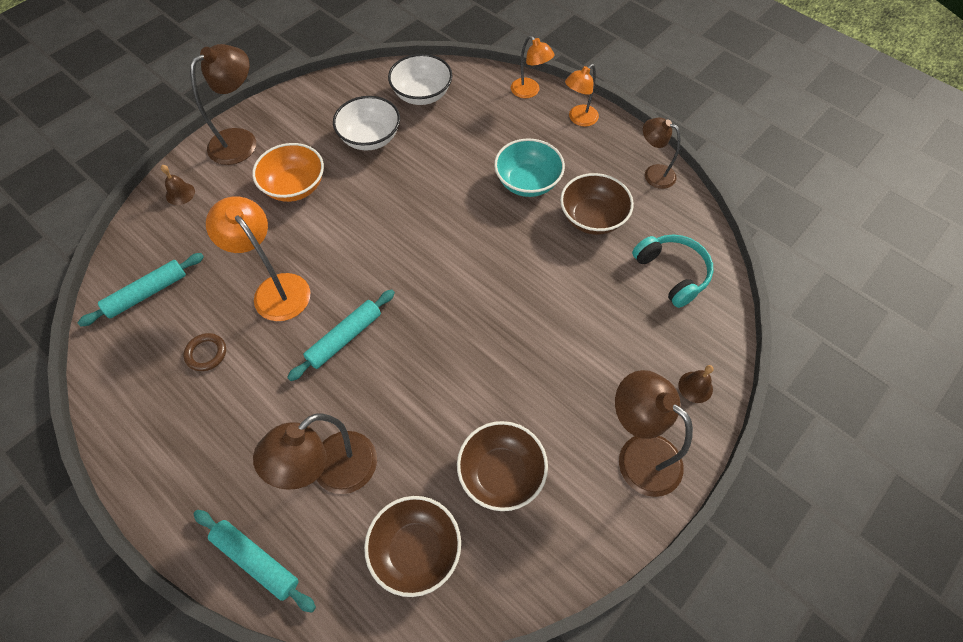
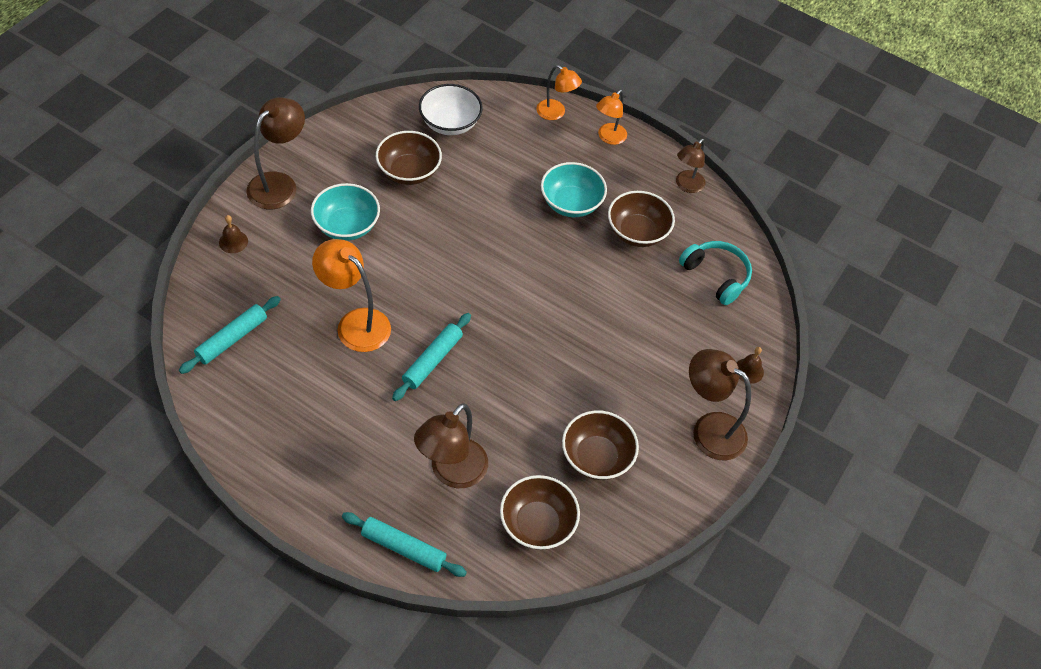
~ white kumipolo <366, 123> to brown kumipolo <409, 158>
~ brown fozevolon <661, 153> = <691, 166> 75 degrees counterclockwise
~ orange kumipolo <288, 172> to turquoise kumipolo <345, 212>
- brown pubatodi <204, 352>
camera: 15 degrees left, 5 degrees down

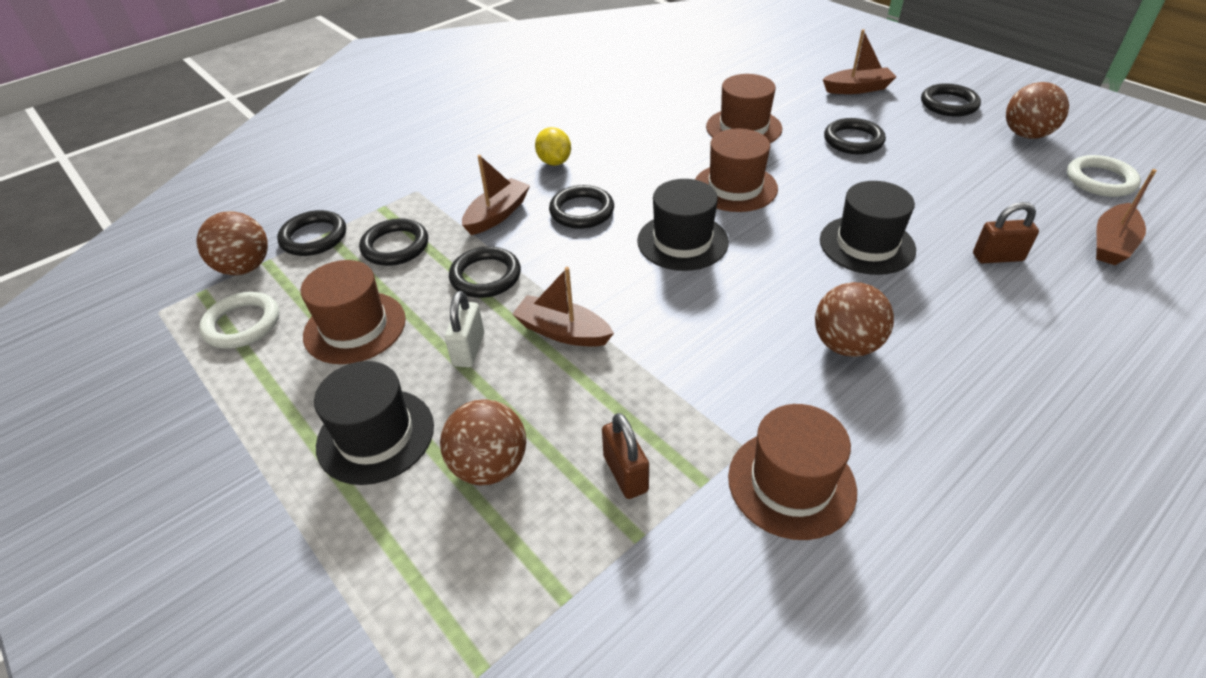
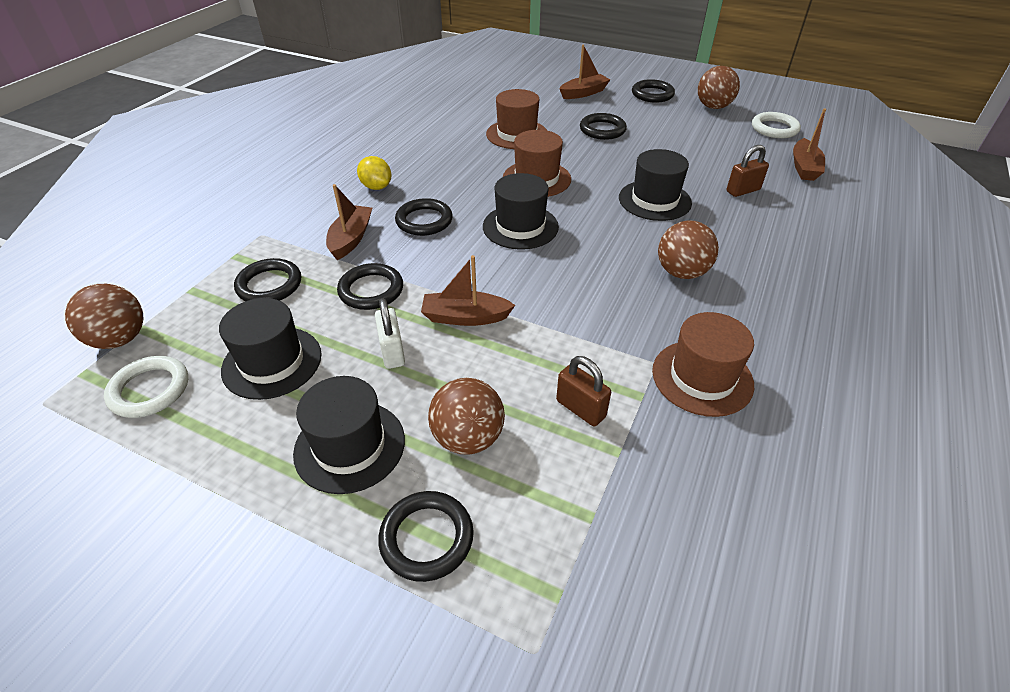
~ black pubatodi <311, 233> to <426, 536>
~ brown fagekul <353, 312> to black fagekul <270, 349>
camera: 25 degrees left, 0 degrees up

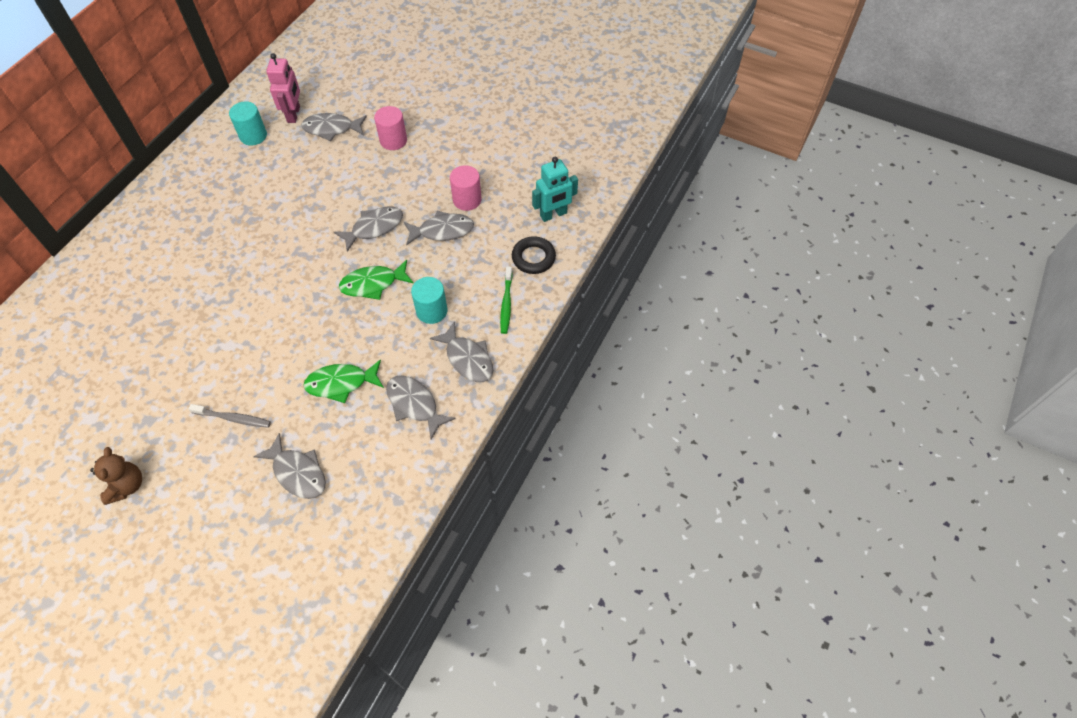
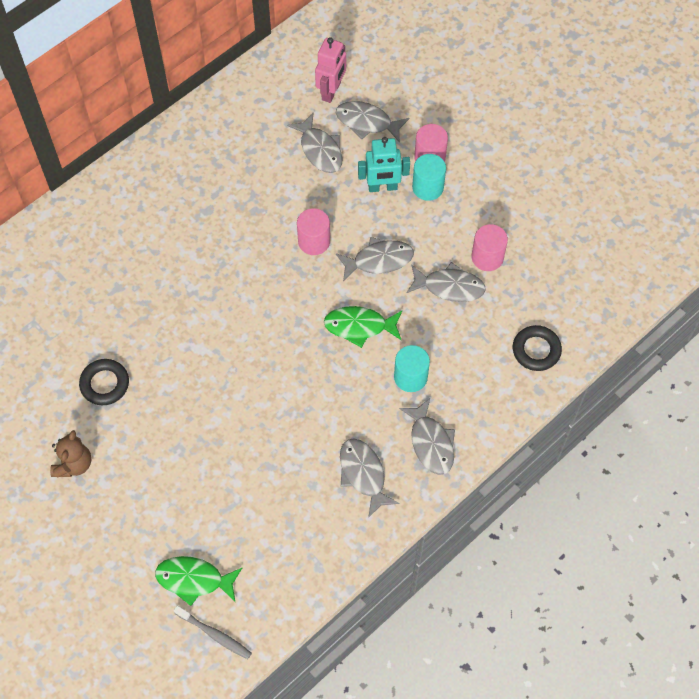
~ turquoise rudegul <248, 123> to <429, 177>
~ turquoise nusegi <555, 189> to <384, 164>
- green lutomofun <506, 300>
~ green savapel <343, 381> to <198, 581>
~ grey lutomofun <230, 416> to <213, 632>
~ grey savapel <289, 466> to <314, 143>
+ pink rudegul <313, 231>
+ black pubatodi <104, 382>
camera: 20 degrees right, 5 degrees up

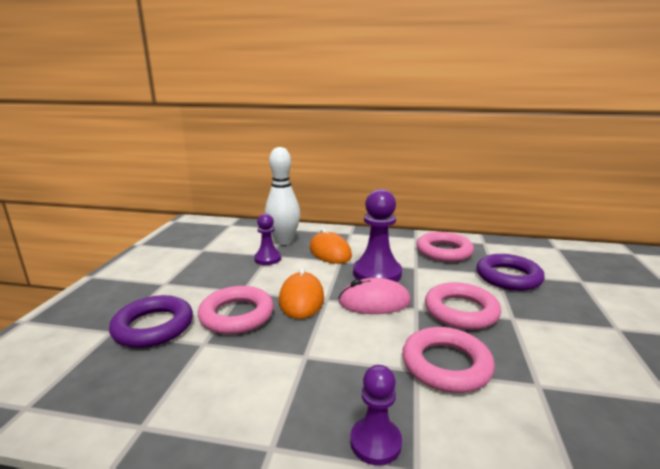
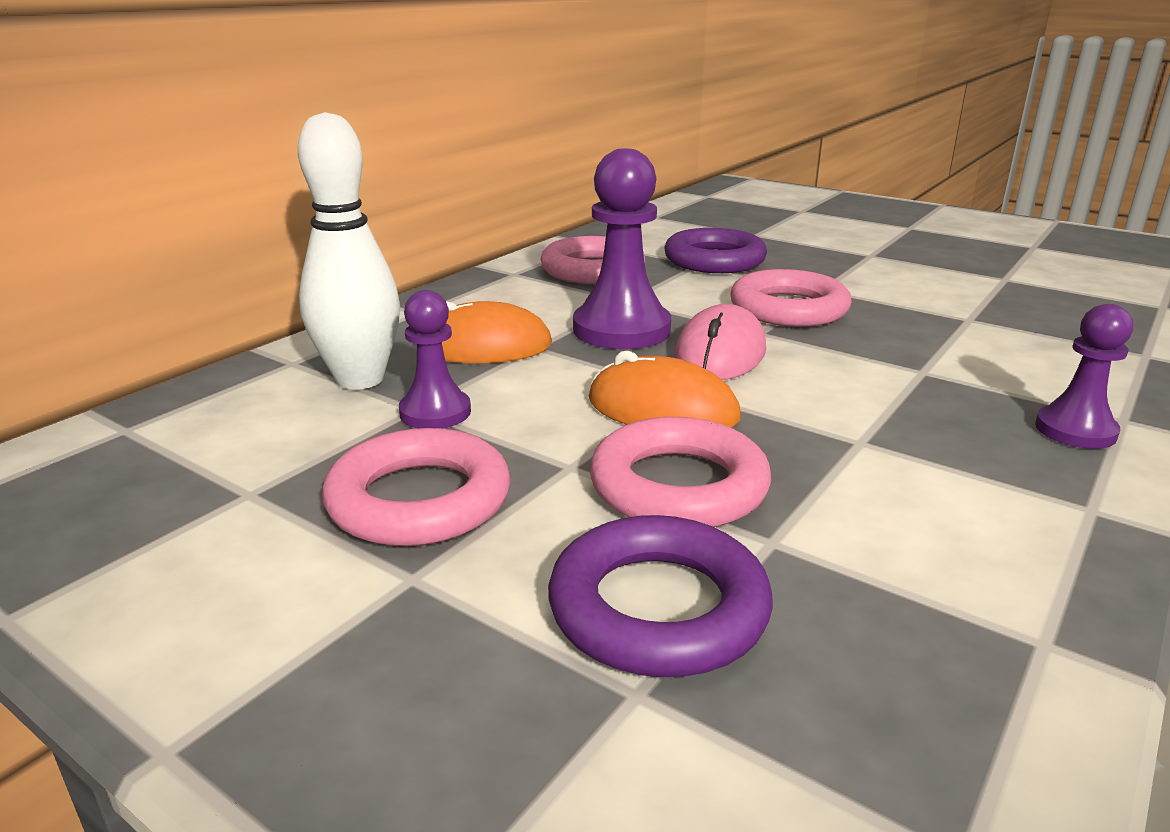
~ pink pubatodi <448, 360> to <416, 487>
camera: 65 degrees left, 5 degrees up

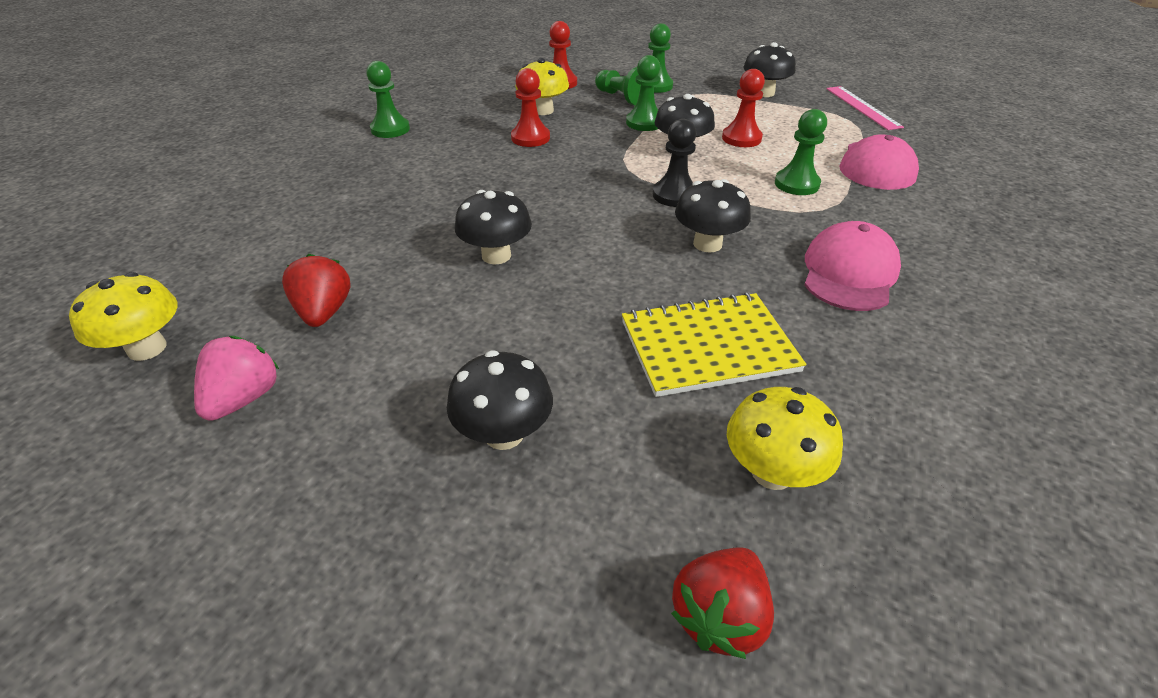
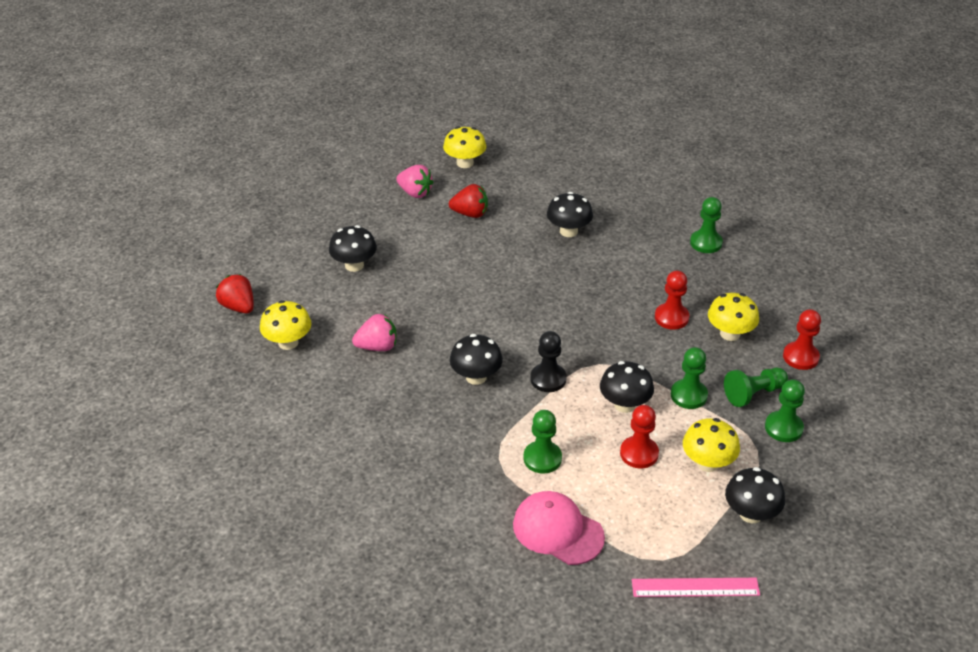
~ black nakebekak <493, 227> to <570, 214>
- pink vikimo <852, 266>
~ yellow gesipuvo <714, 344> to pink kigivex <374, 332>
+ yellow nakebekak <711, 445>
camera: 105 degrees right, 0 degrees up

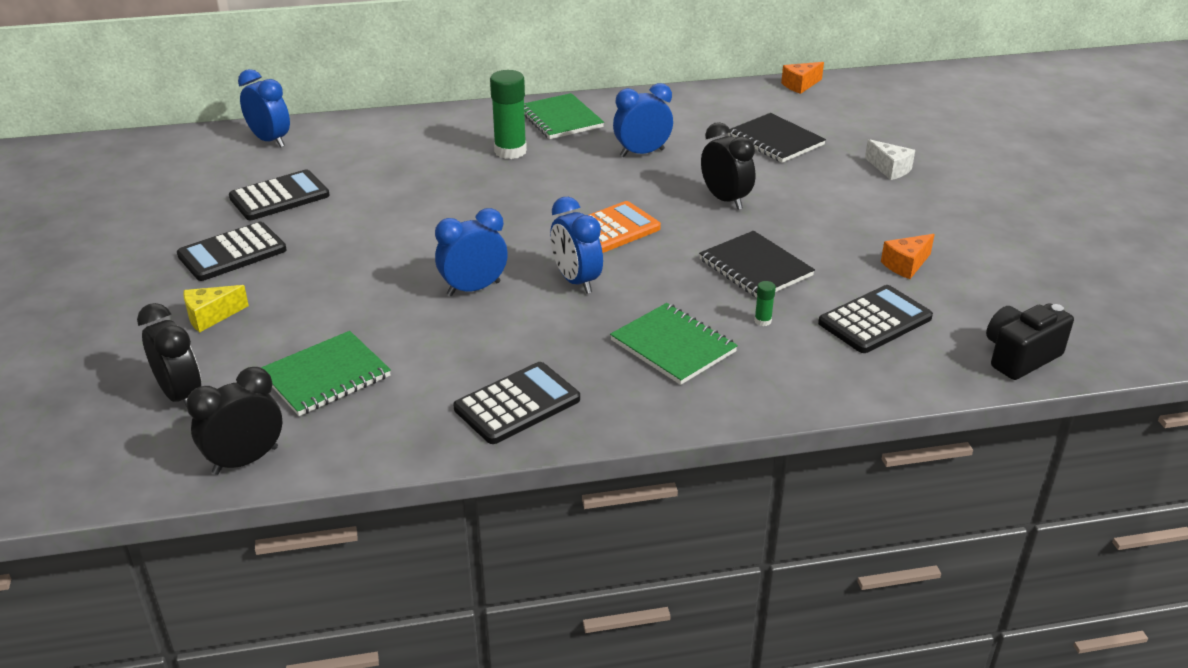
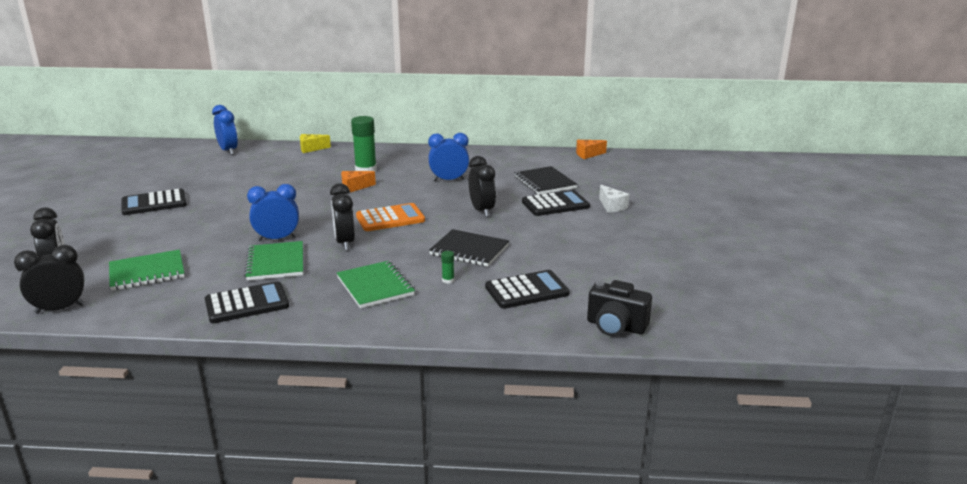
~ green gesipuvo <564, 116> to <273, 261>
~ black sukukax <279, 195> to <556, 203>
~ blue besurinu <576, 245> to black besurinu <342, 216>
~ black gesipuvo <757, 264> = <469, 248> 45 degrees counterclockwise
~ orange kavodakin <908, 256> to <358, 181>
~ yellow kavodakin <216, 308> to <315, 143>
~ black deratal <1030, 341> = <619, 308> 135 degrees counterclockwise
camera: 15 degrees right, 10 degrees down

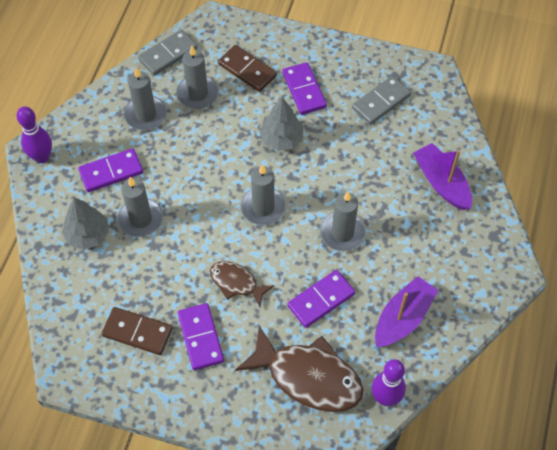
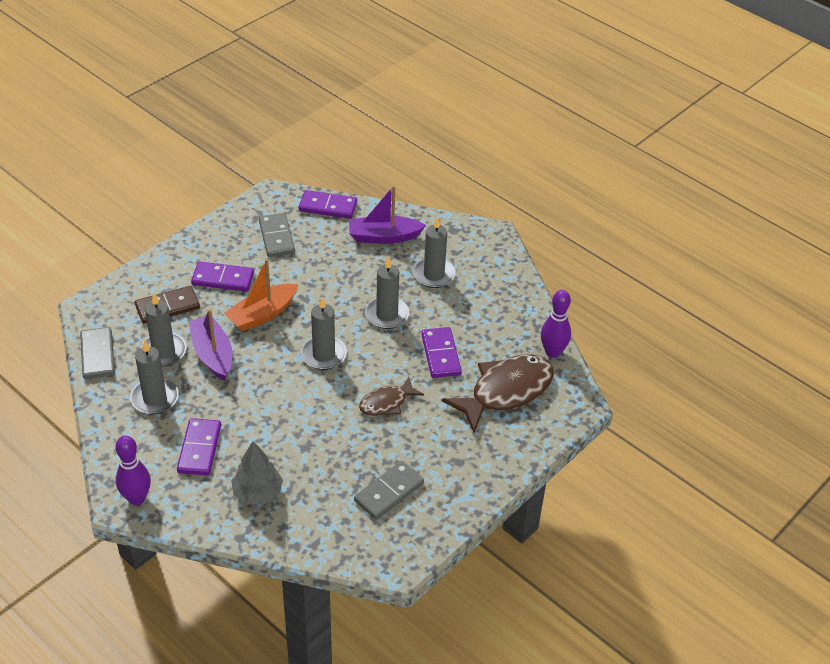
~ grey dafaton <281, 124> to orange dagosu <261, 295>
~ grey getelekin <140, 207> to <434, 252>
~ purple dagosu <406, 311> to <210, 345>
~ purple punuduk <201, 336> to <328, 204>
~ brown punuduk <137, 331> to grey punuduk <389, 490>
camera: 65 degrees left, 15 degrees down

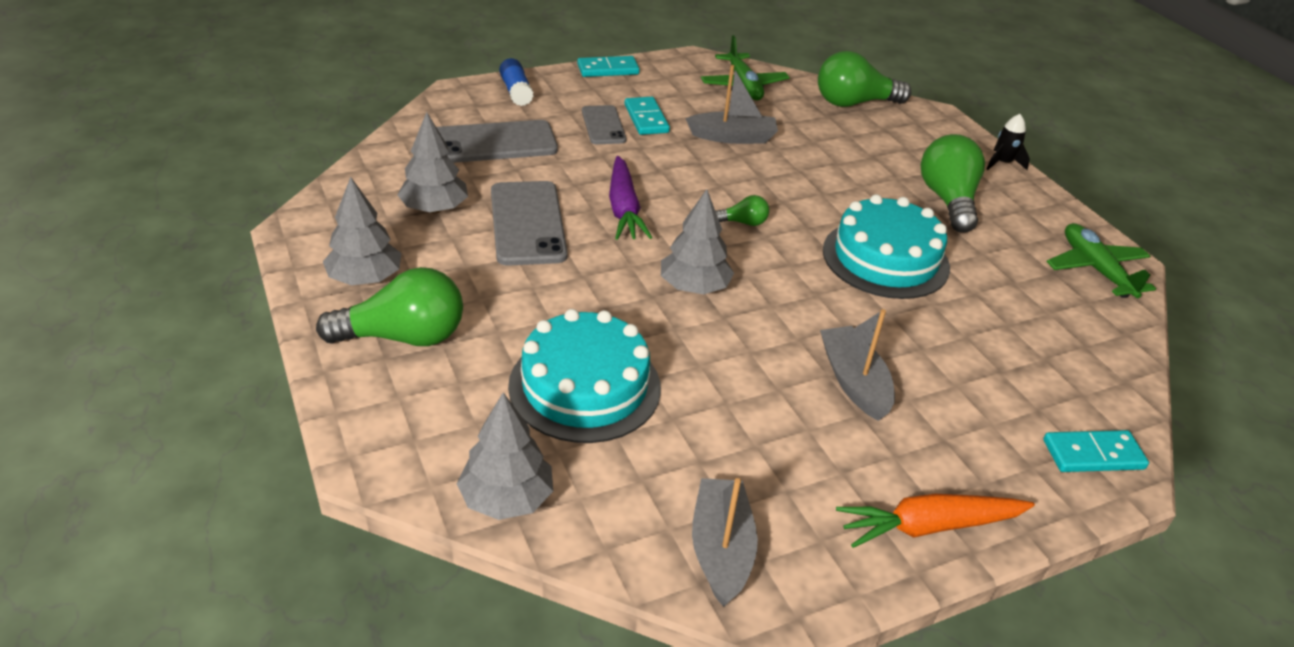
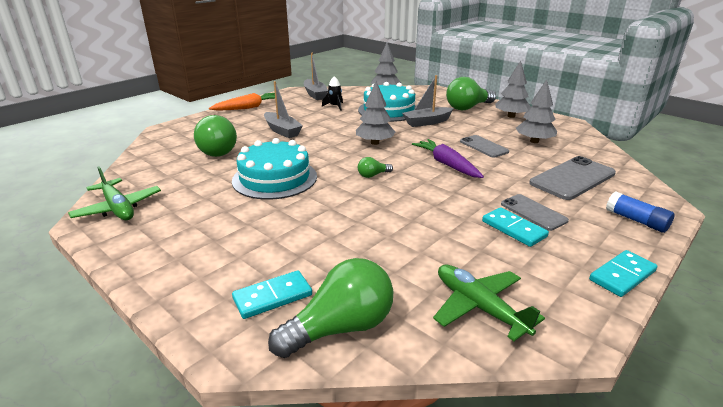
~ grey dagosu <731, 104> to <428, 101>
~ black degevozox <1008, 142> to <332, 93>
~ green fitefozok <953, 183> to <215, 136>
~ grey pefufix <529, 223> = <484, 146> x0.61
~ turquoise punuduk <1096, 451> to <272, 294>
camera: 160 degrees right, 10 degrees down

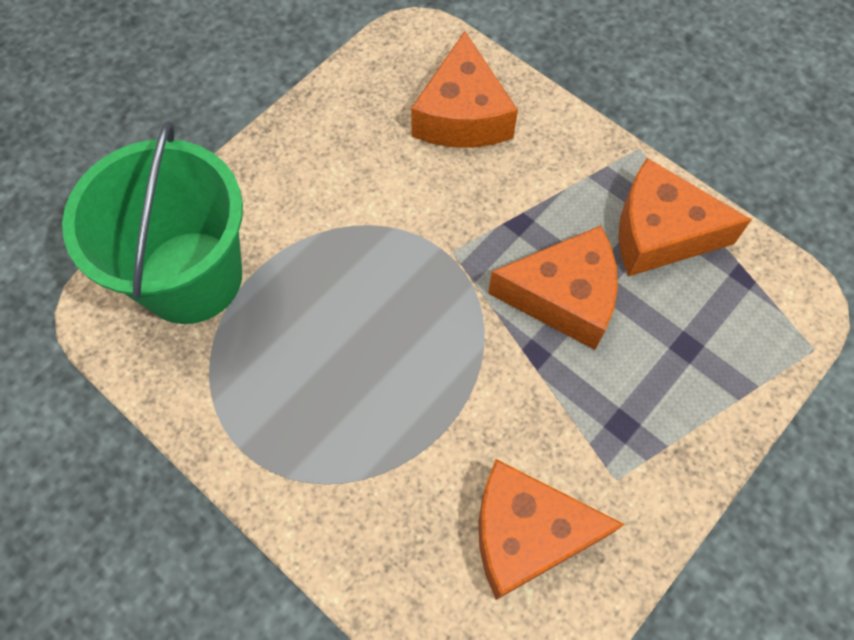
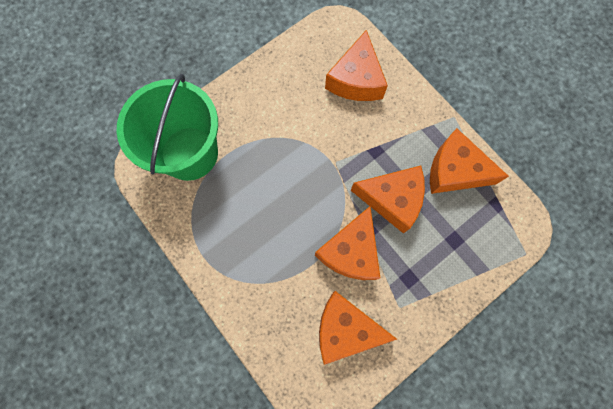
+ orange kavodakin <348, 243>
camera: 10 degrees right, 10 degrees up

